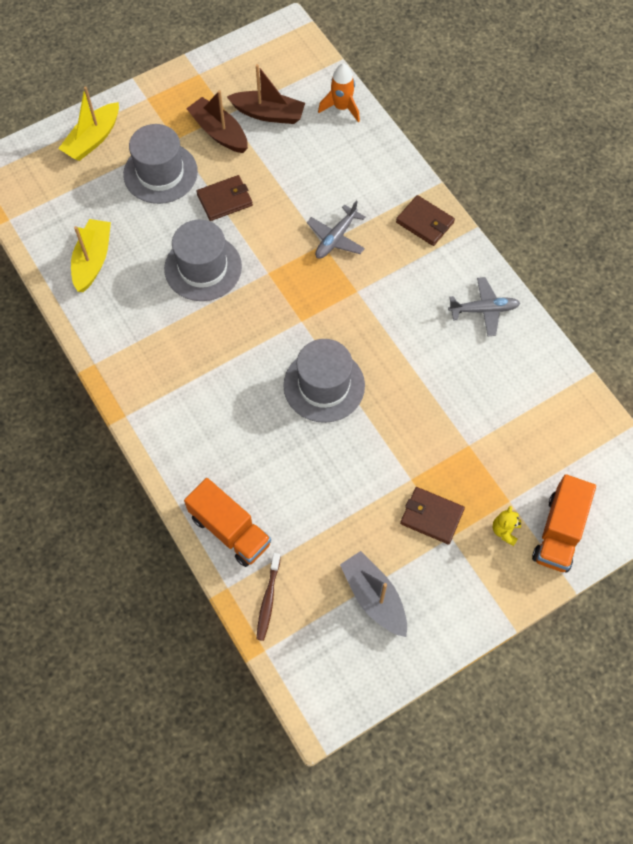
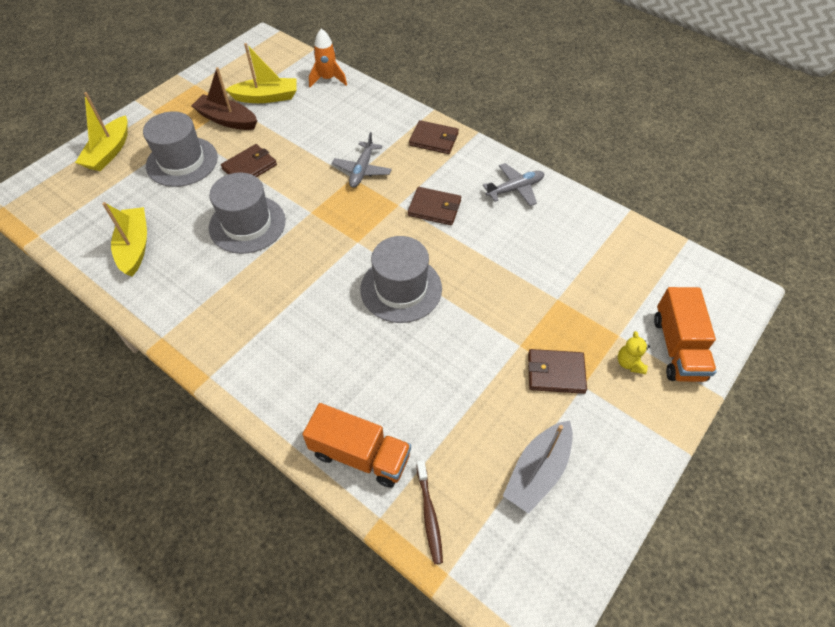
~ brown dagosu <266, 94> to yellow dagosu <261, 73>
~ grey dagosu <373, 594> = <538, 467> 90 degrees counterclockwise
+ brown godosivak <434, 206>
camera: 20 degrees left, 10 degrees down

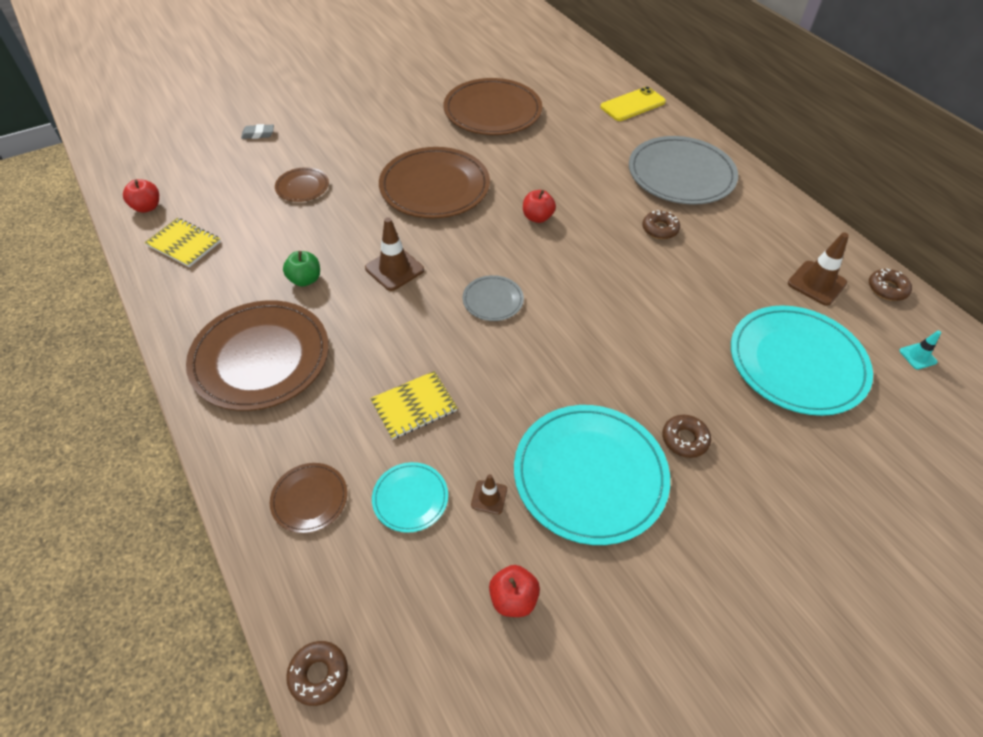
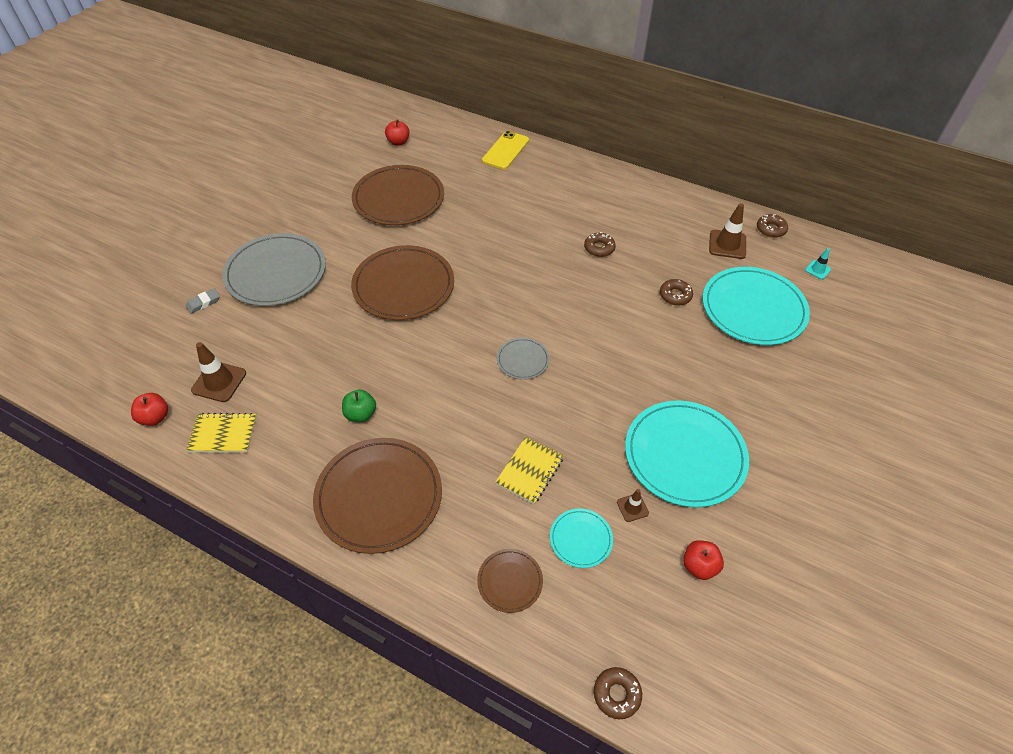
~ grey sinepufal <683, 170> to <274, 269>
- brown sinepufal <302, 184>
~ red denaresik <539, 206> to <397, 133>
~ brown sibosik <394, 254> to <218, 372>
~ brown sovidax <686, 436> to <676, 292>
camera: 30 degrees left, 0 degrees up

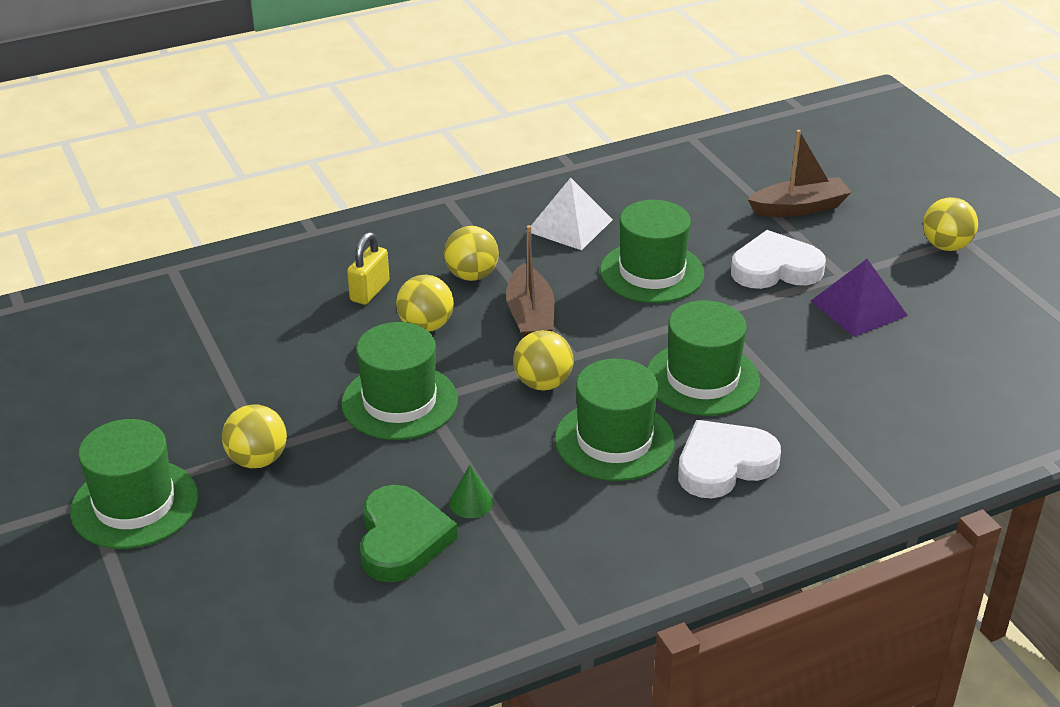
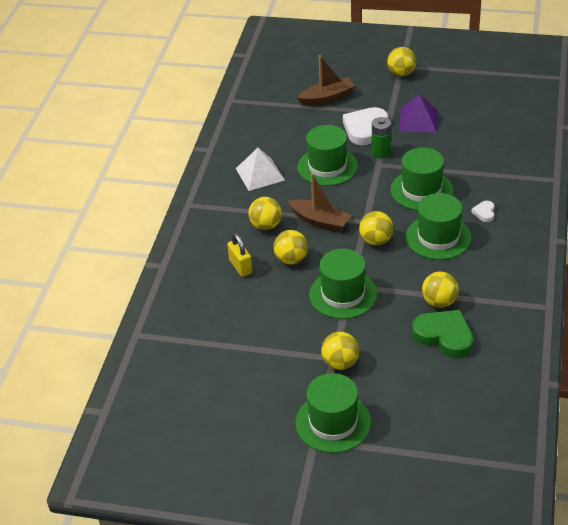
~ brown dagosu <800, 173> = <326, 80> 45 degrees clockwise
~ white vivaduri <729, 459> = <482, 211> x0.48
~ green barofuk <471, 491> to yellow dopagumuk <440, 290>
+ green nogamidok <381, 137>
camera: 50 degrees left, 5 degrees up

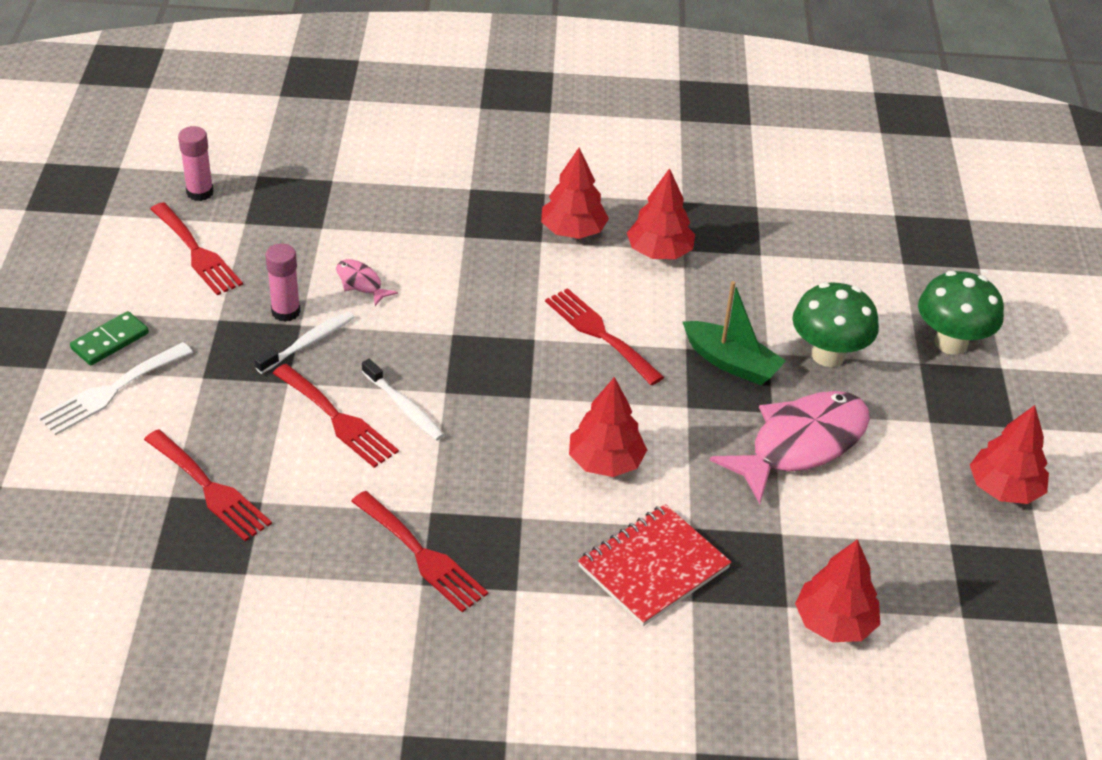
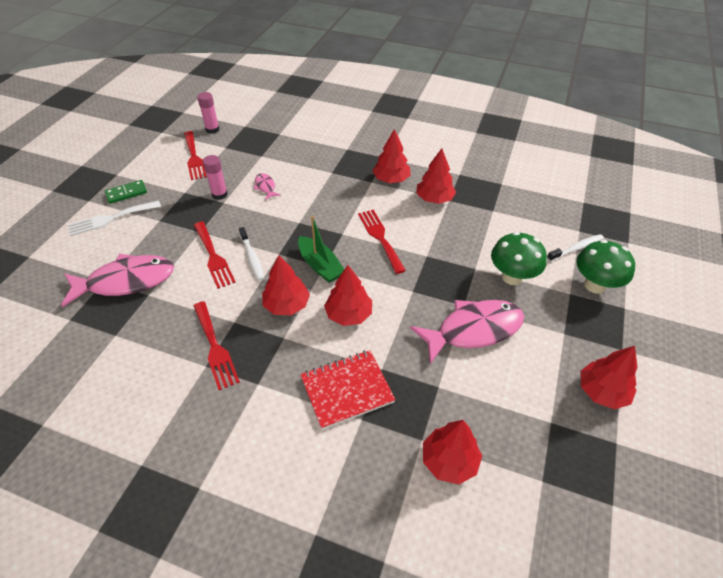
~ green dagosu <734, 333> to <321, 249>
~ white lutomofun <304, 342> to <575, 248>
~ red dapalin <208, 485> to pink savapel <117, 280>
+ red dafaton <286, 285>
camera: 20 degrees right, 5 degrees up

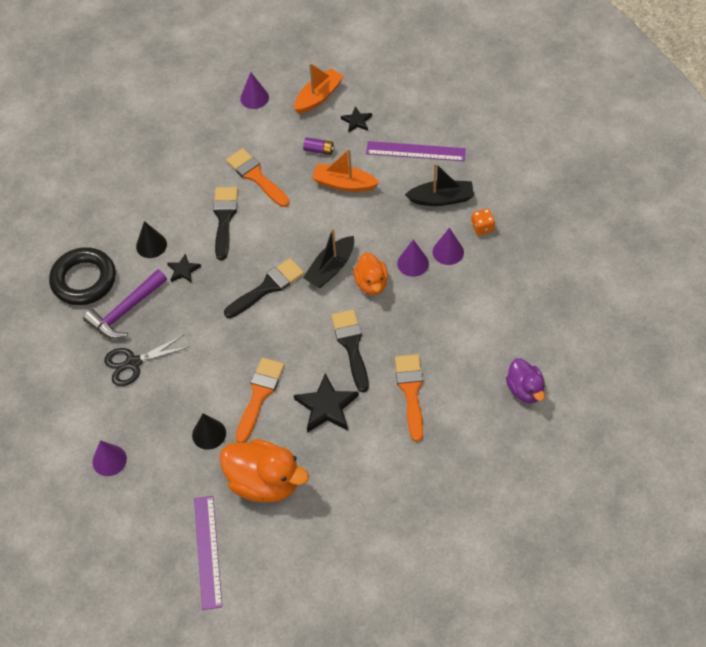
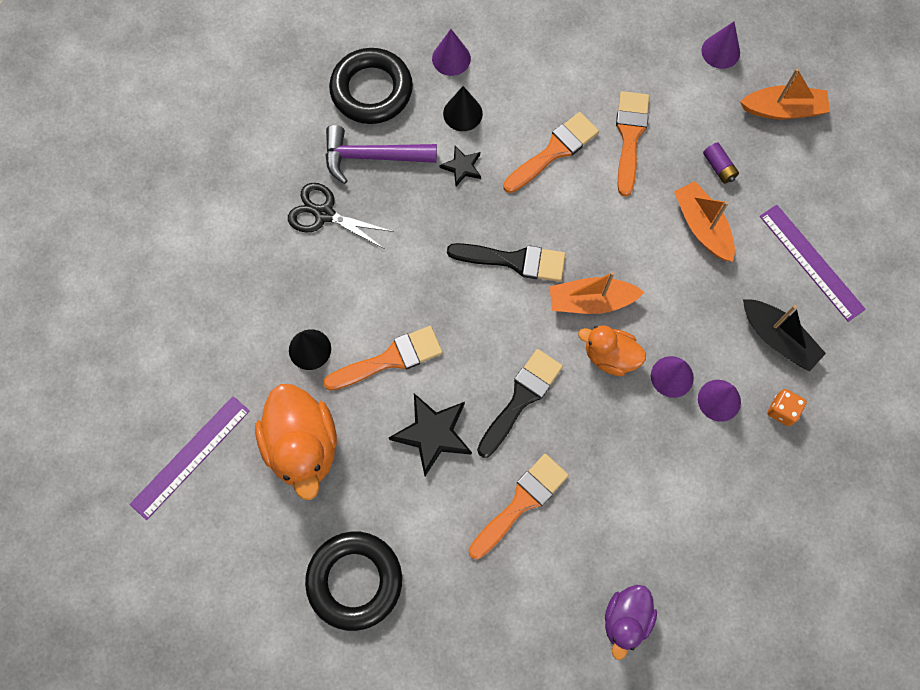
- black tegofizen <356, 119>
~ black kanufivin <225, 223> to orange kanufivin <551, 152>
~ black dagosu <328, 258> to orange dagosu <597, 292>
~ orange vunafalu <370, 273> = <612, 350> 75 degrees clockwise
~ purple barofuk <109, 458> to <451, 52>
+ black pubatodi <353, 581>
camera: 45 degrees right, 15 degrees up

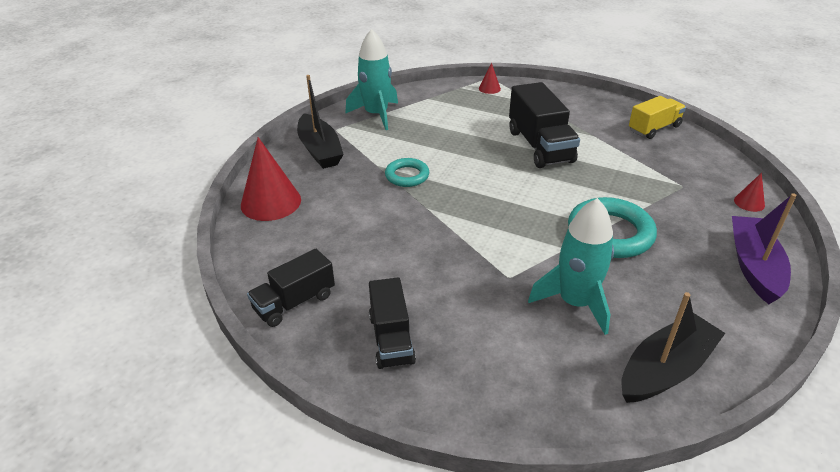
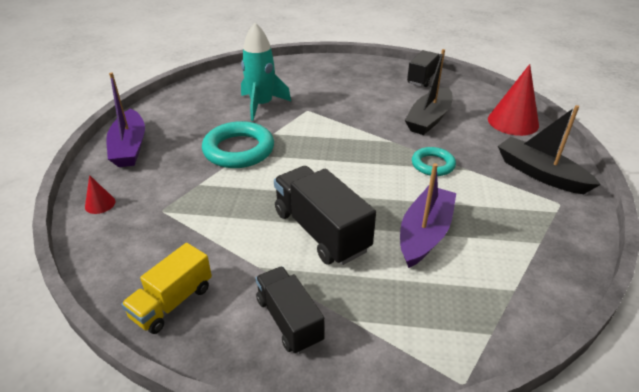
- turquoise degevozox <371, 79>
- red barofuk <490, 78>
~ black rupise <392, 323> to <290, 310>
~ black dagosu <673, 347> to <428, 92>
+ purple dagosu <428, 215>
camera: 160 degrees right, 0 degrees up

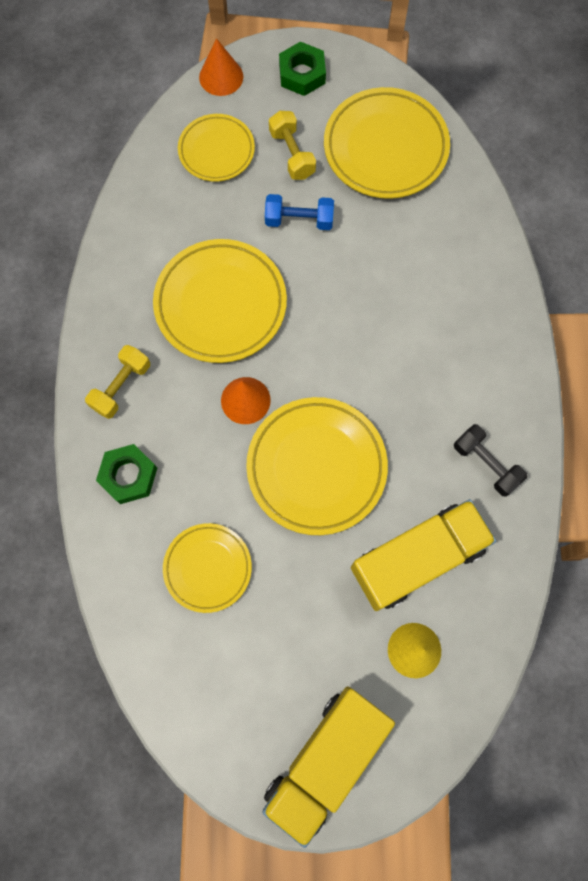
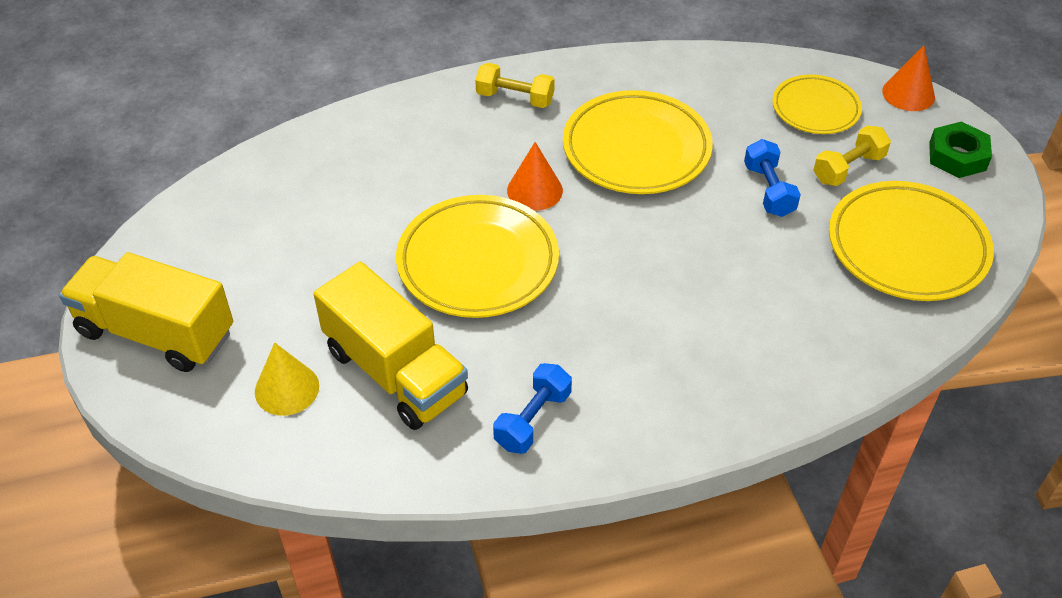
~ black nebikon <491, 460> to blue nebikon <532, 408>
- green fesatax <126, 474>
- yellow sinepufal <207, 568>
camera: 75 degrees right, 25 degrees down

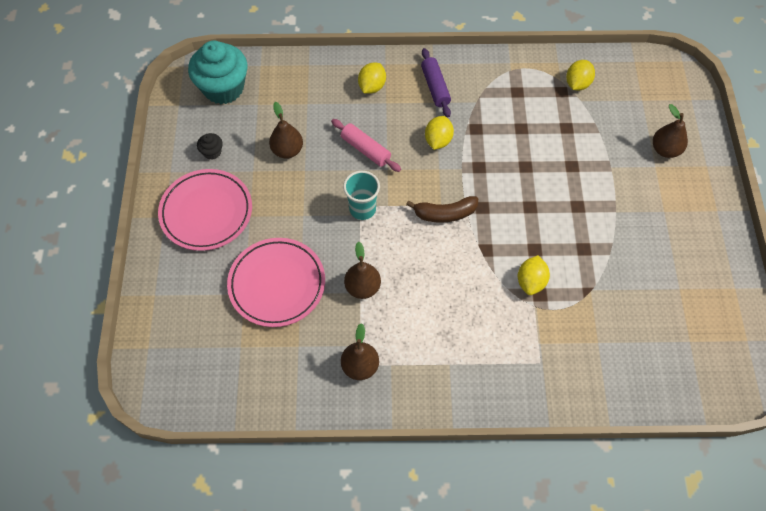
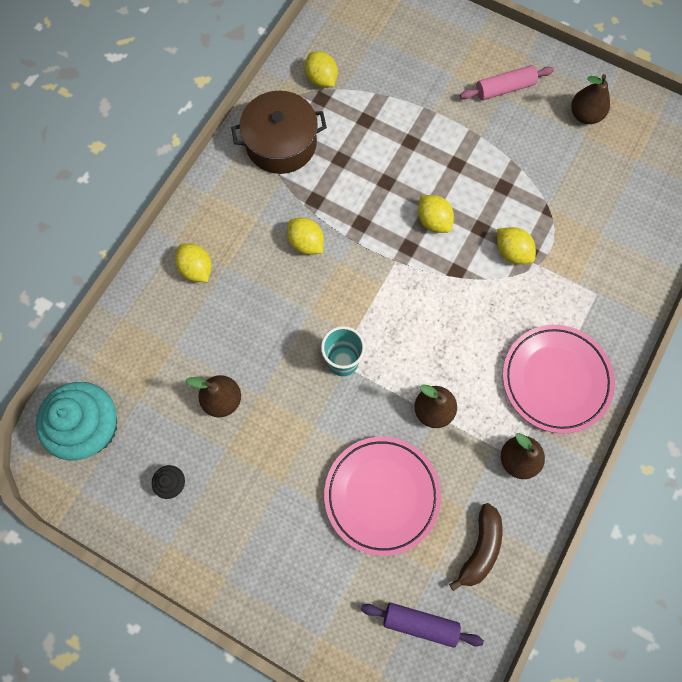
~ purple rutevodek <436, 83> to <422, 625>
~ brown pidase <670, 131> to <590, 99>
~ pink rutevodek <366, 145> to <507, 82>
~ pink sinepufal <205, 210> to <559, 379>
~ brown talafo <442, 209> to <475, 547>
+ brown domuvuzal <279, 132>
+ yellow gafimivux <436, 214>
camera: 60 degrees left, 10 degrees up

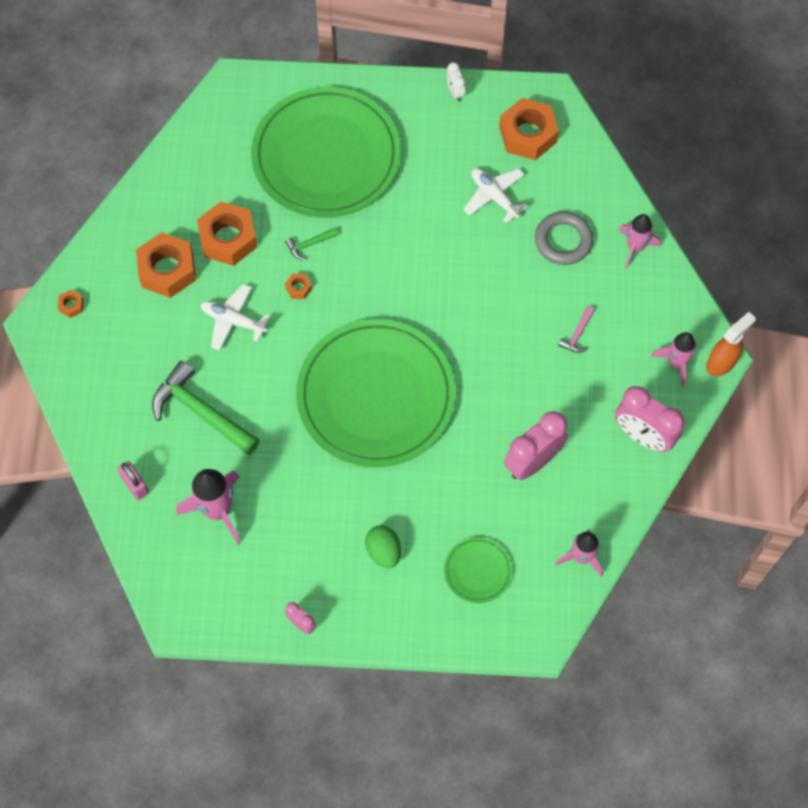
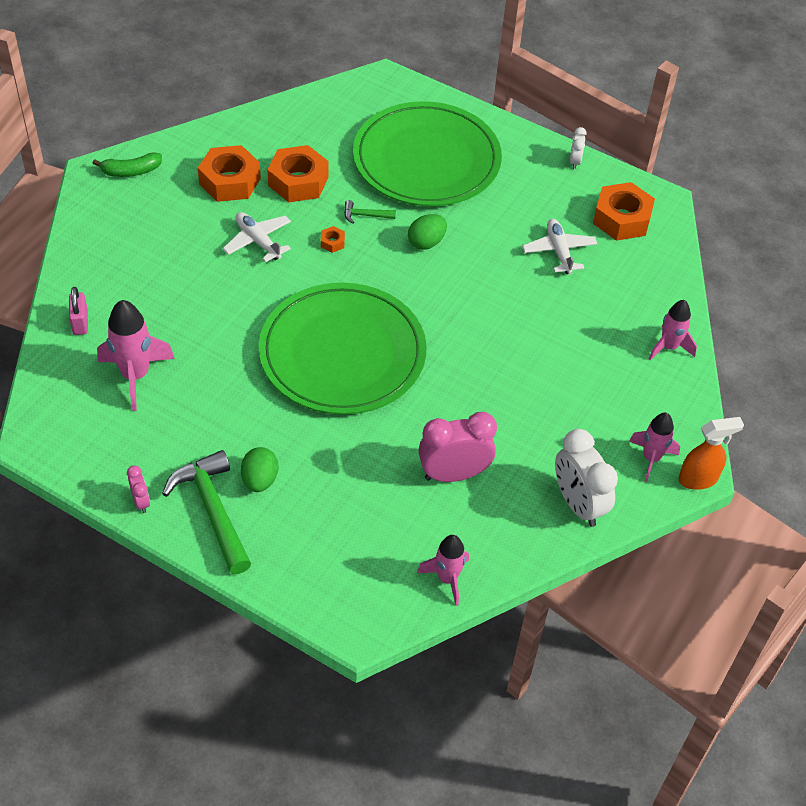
- grey pubatodi <564, 238>
~ orange fesatax <71, 304> to green talafo <127, 164>
- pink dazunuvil <576, 329>
~ green dazunuvil <206, 407> to <206, 512>
~ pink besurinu <650, 419> to white besurinu <586, 478>
- green sinepufal <478, 570>
+ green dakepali <427, 232>
camera: 25 degrees right, 15 degrees down

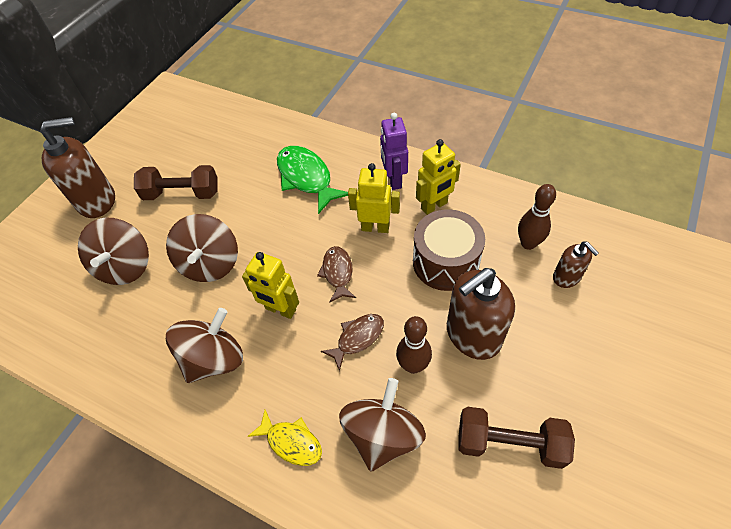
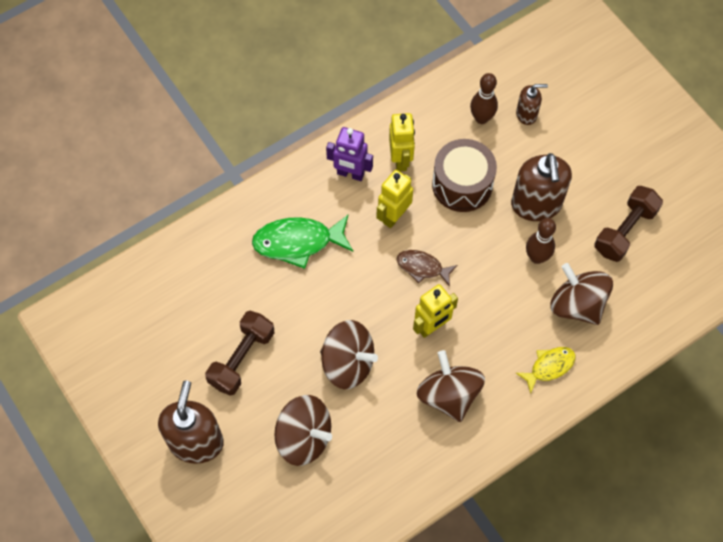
- brown savapel <352, 342>
camera: 65 degrees left, 10 degrees up

